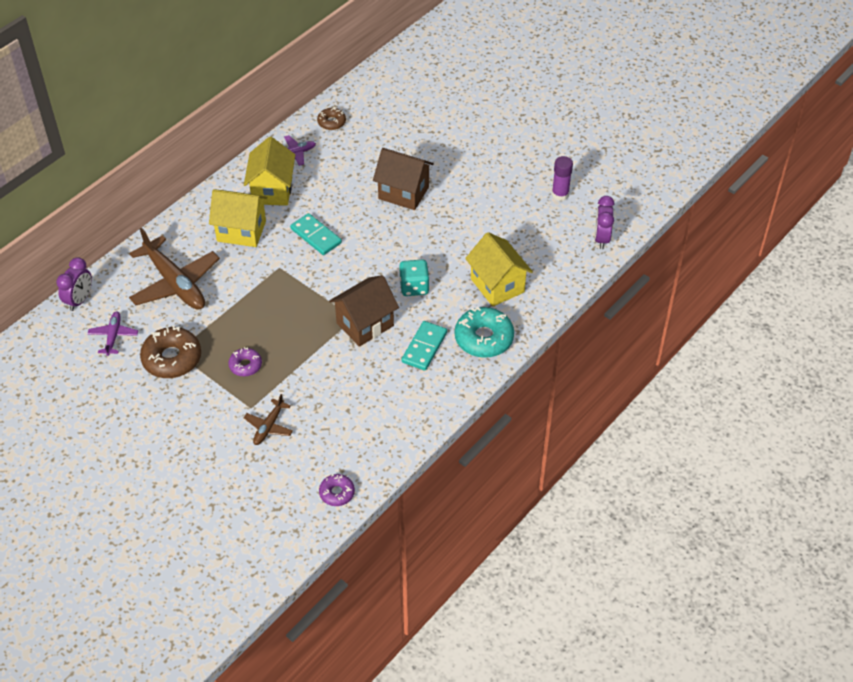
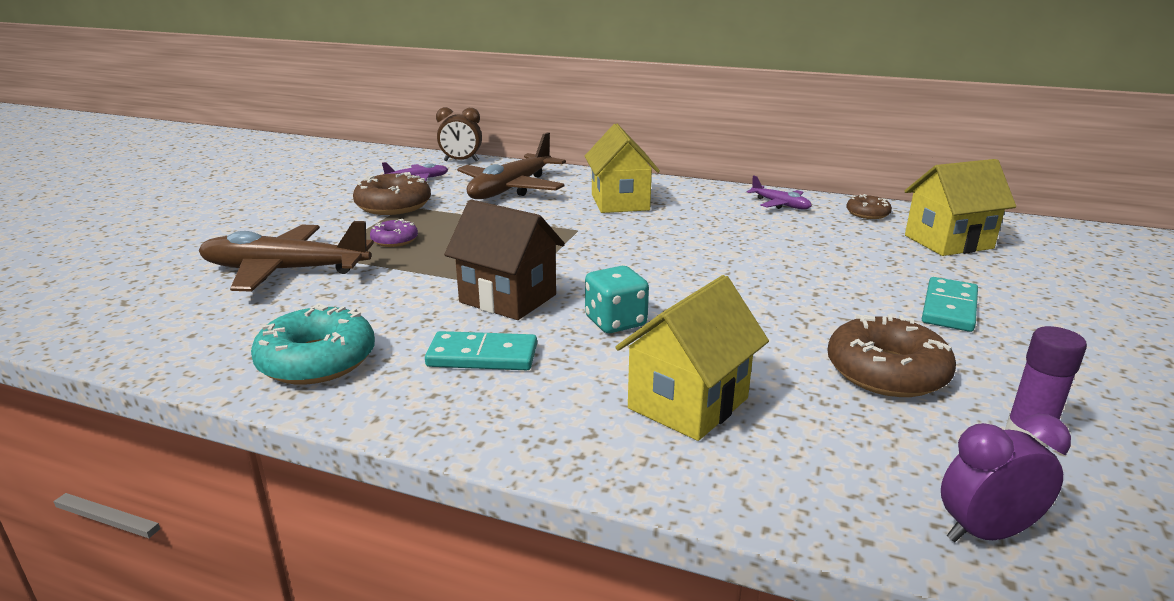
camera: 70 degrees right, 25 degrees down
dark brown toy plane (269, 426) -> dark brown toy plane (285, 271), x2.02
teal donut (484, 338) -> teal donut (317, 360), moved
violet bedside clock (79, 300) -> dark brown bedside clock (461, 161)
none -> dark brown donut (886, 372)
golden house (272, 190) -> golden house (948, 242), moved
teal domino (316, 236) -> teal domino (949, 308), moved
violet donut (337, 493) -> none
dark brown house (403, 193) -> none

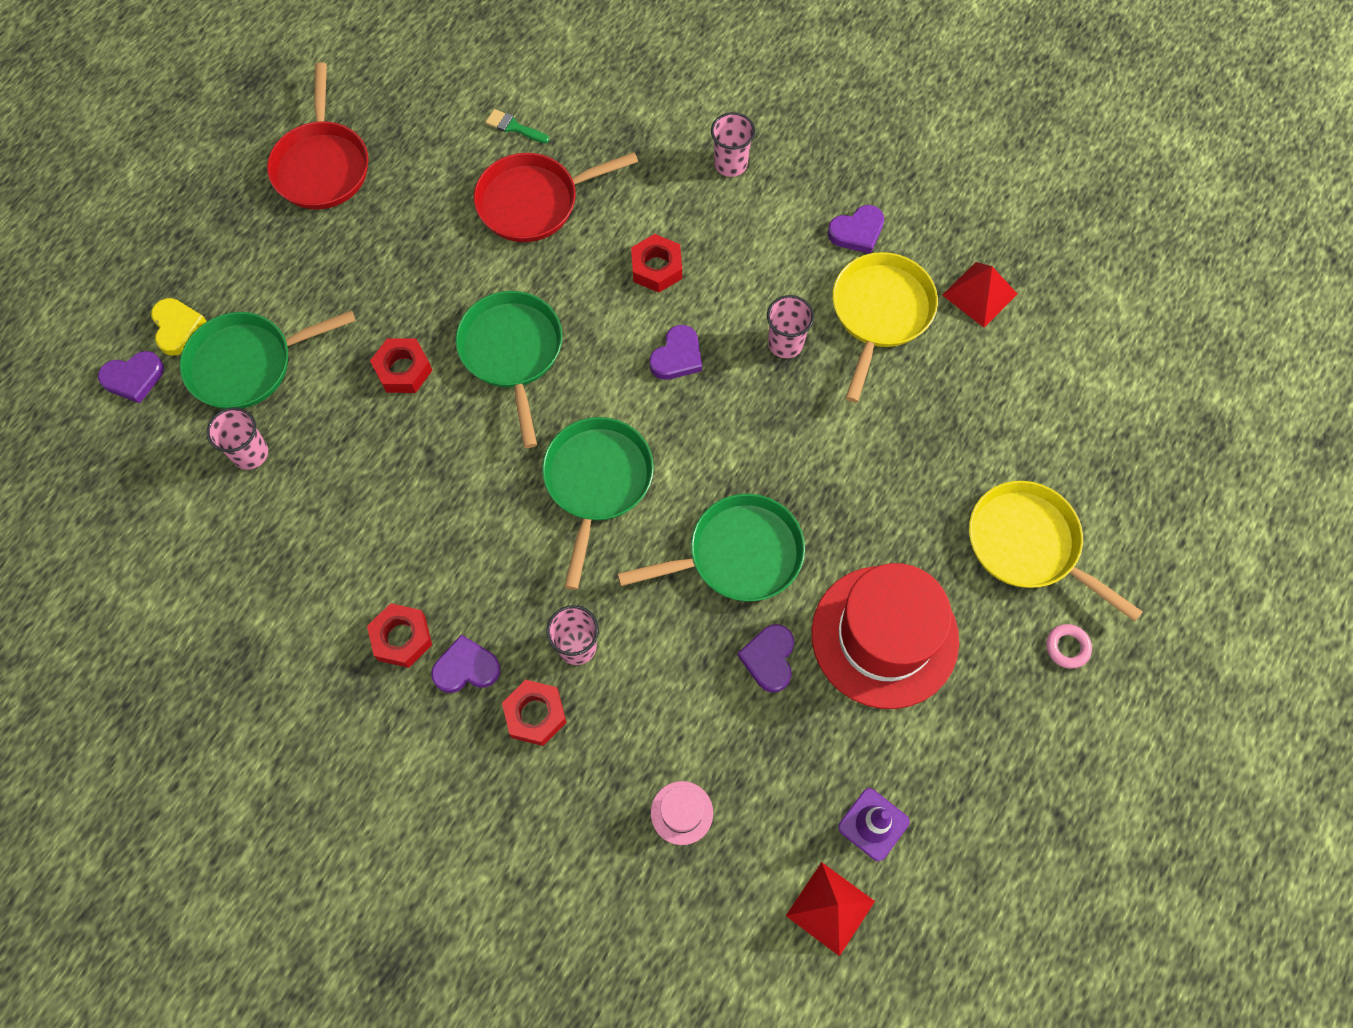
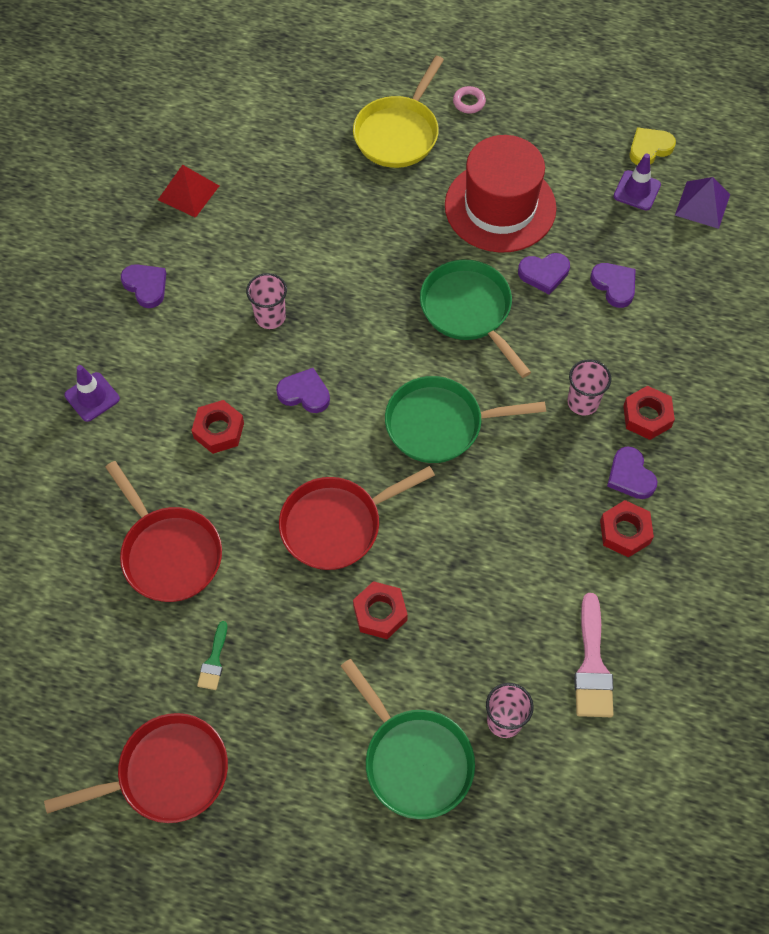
camera: 105 degrees left, 5 degrees down
pink cup (730, 164) -> violet safety cone (92, 397)
green brush (514, 127) -> green brush (214, 661), moved
green skillet (512, 353) -> crimson skillet (337, 524)
none -> pink brush (592, 665)
violet heart shape (134, 378) -> violet heart shape (614, 285), moved
golden heart shape (177, 328) -> golden heart shape (649, 148), moved
crimson solid pyramid (830, 908) -> violet solid pyramid (702, 205)
pink top hat (681, 813) -> none
golden skillet (880, 313) -> none

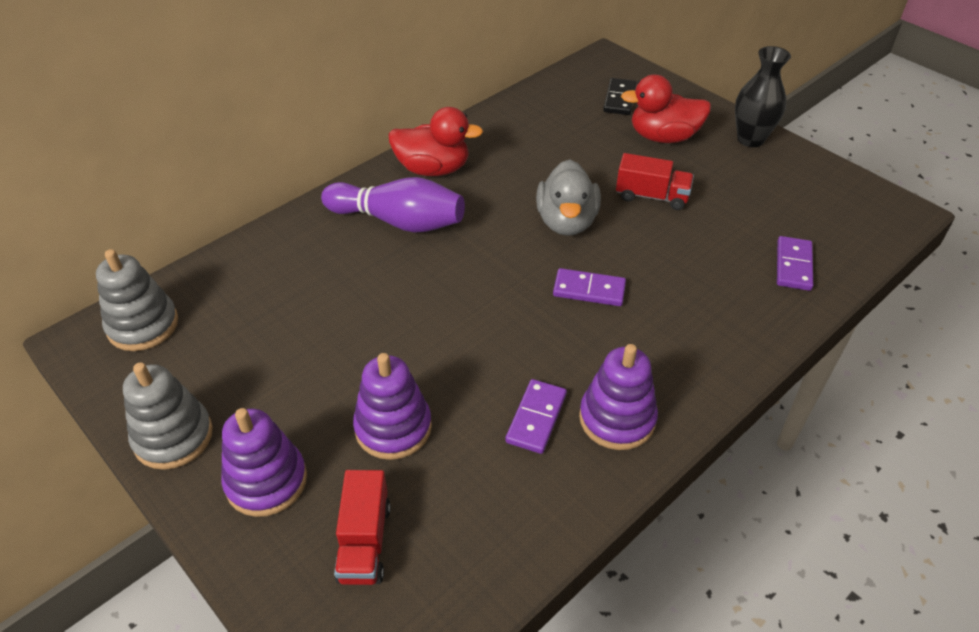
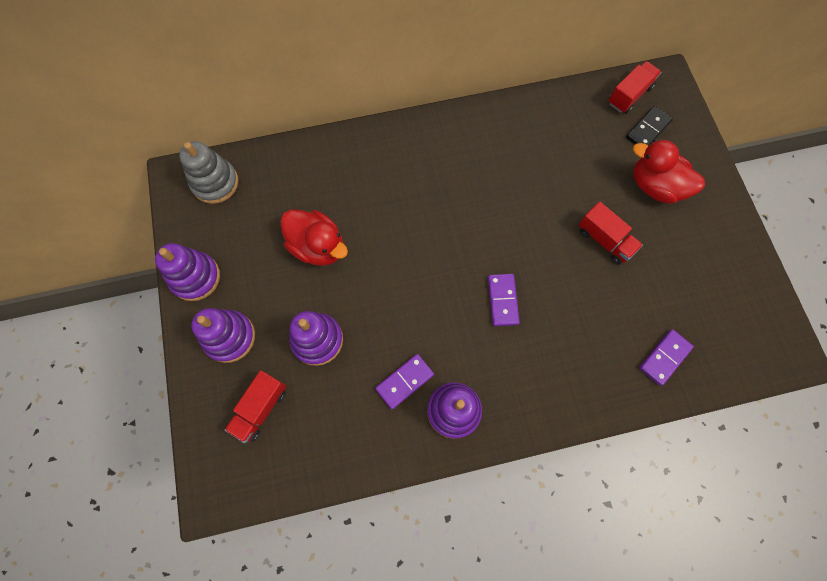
camera: 30 degrees right, 25 degrees up
ash-grey stacking rings (173, 437) -> violet stacking rings (195, 277)
crimson toy duck (433, 169) -> crimson toy duck (318, 247), moved
violet domino (589, 290) -> violet domino (502, 300), 45 degrees clockwise
none -> crimson lorry (629, 95)
violet skittle (399, 221) -> none
ash-grey toy duck (566, 222) -> none
ebony vase (750, 139) -> none

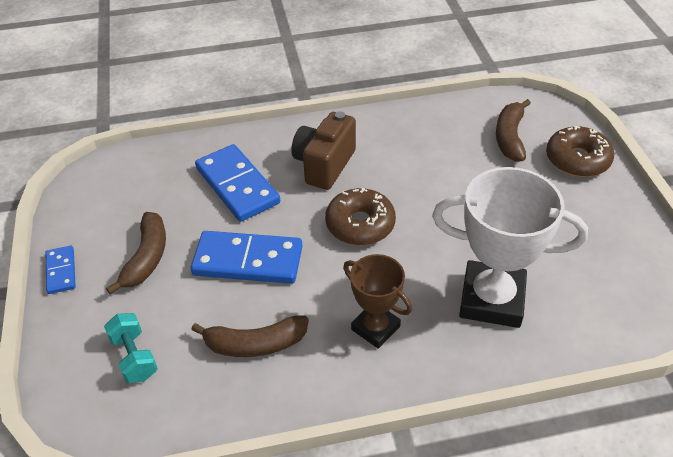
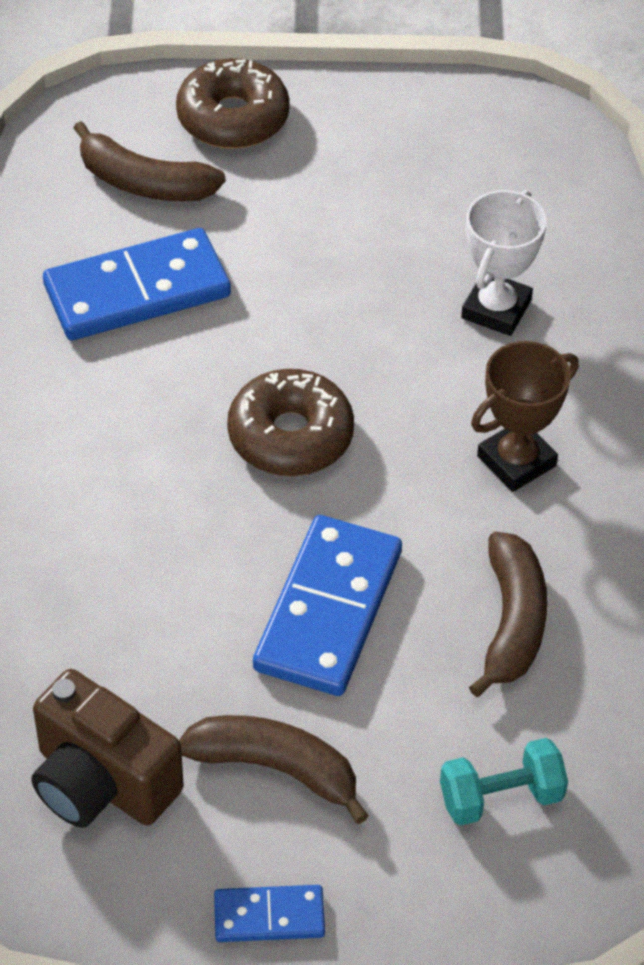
camera: 80 degrees left, 5 degrees up
dark brown camera (324, 165) -> dark brown camera (101, 782), moved
royal blue domino (237, 186) -> royal blue domino (137, 291), moved
pure white award cup (492, 299) -> pure white award cup (496, 309), x0.58

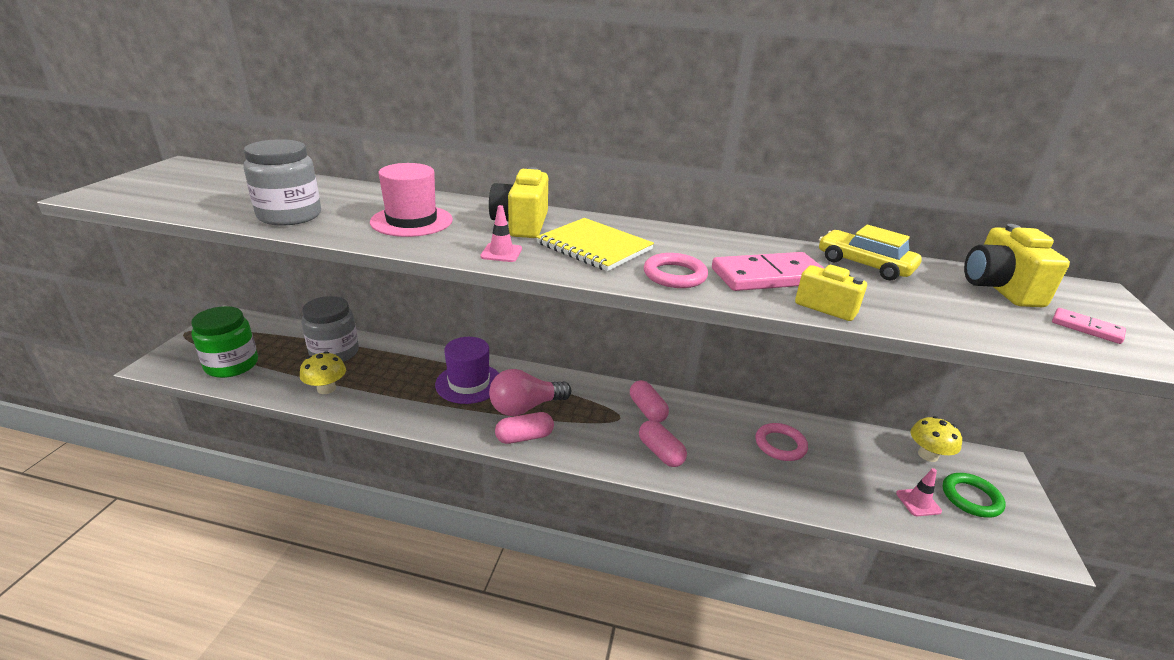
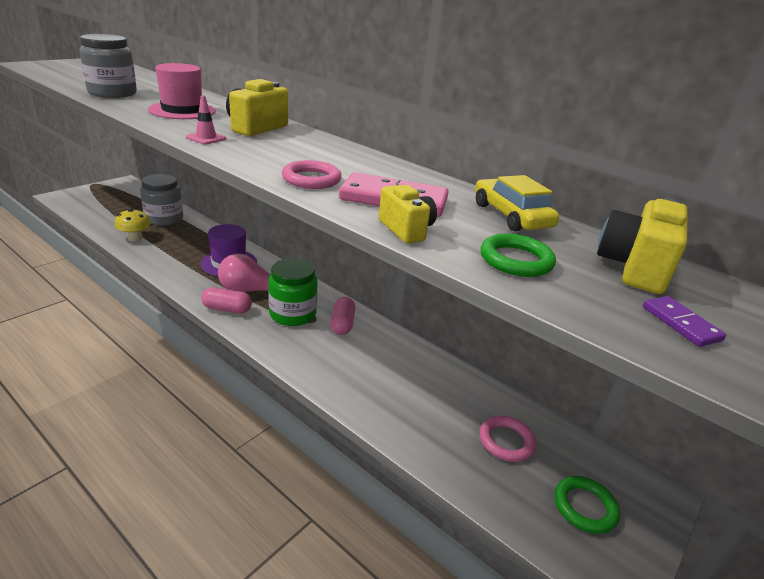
camera: 25 degrees right, 0 degrees up
green jar (232, 365) -> green jar (292, 314), moved
pink ring (780, 445) -> pink ring (506, 441), moved
none -> green ring (516, 260)
pink domino (1086, 328) -> violet domino (681, 323)
golden notebook (594, 247) -> none
pink pill (660, 452) -> none
pink safety cone (918, 502) -> none
golden toadstool (928, 455) -> none

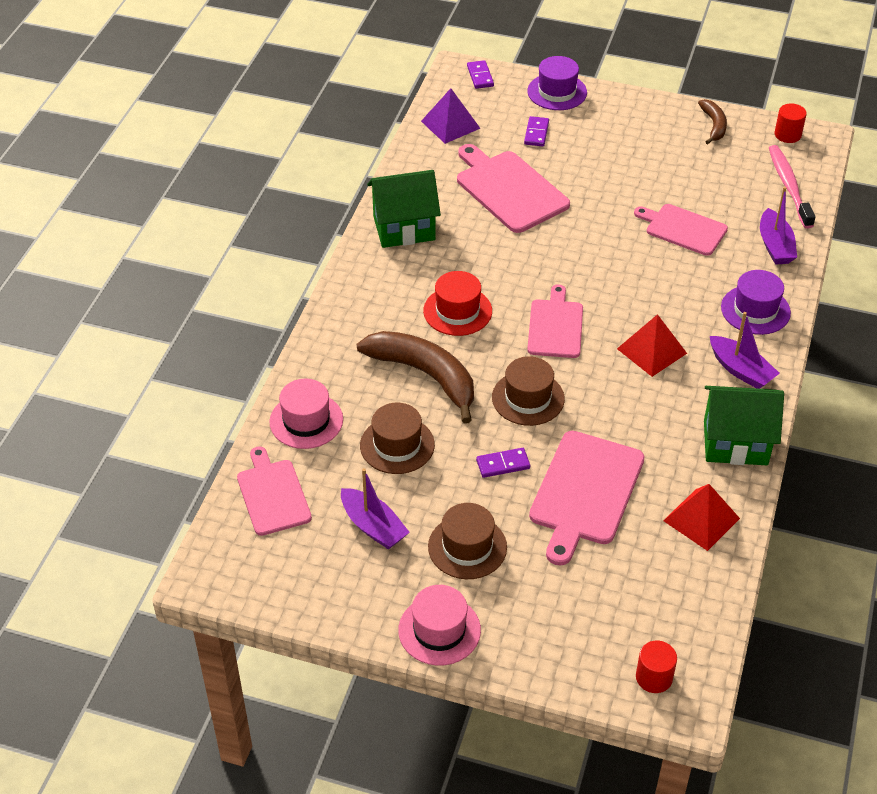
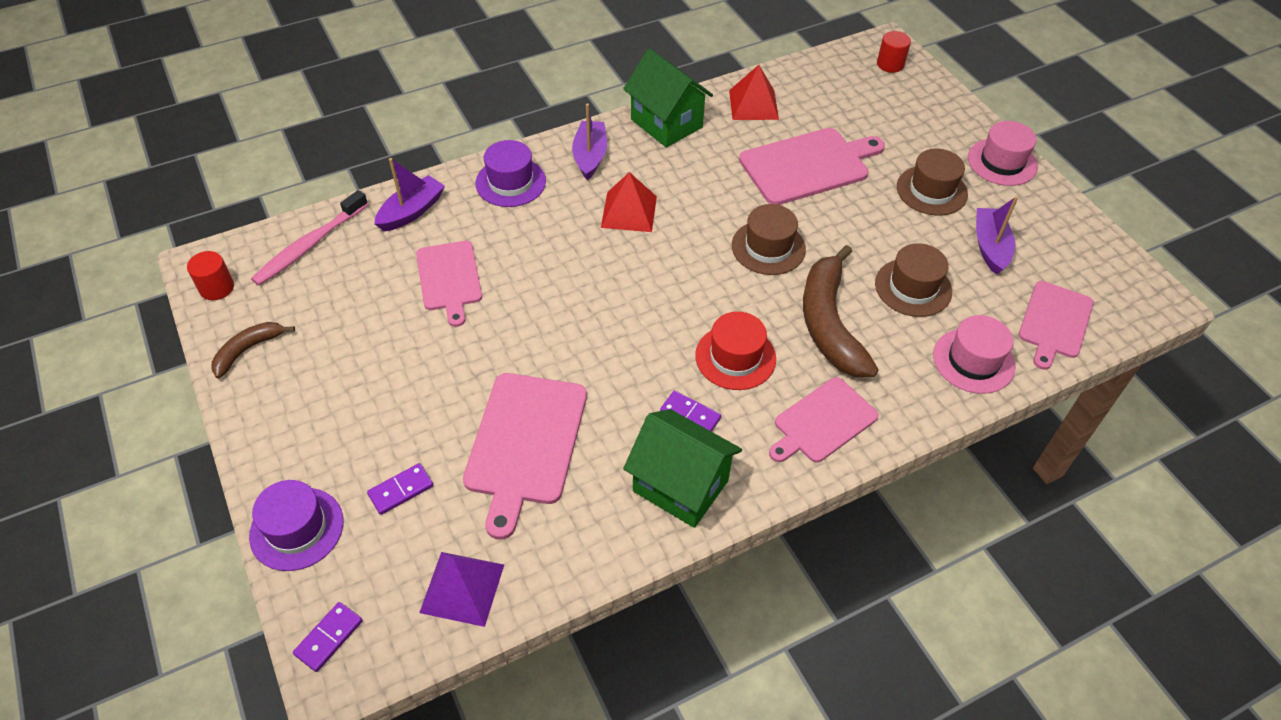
camera: 135 degrees left, 5 degrees up
violet domino (503, 464) -> violet domino (690, 415), moved
pink chopping board (555, 326) -> pink chopping board (822, 422), moved

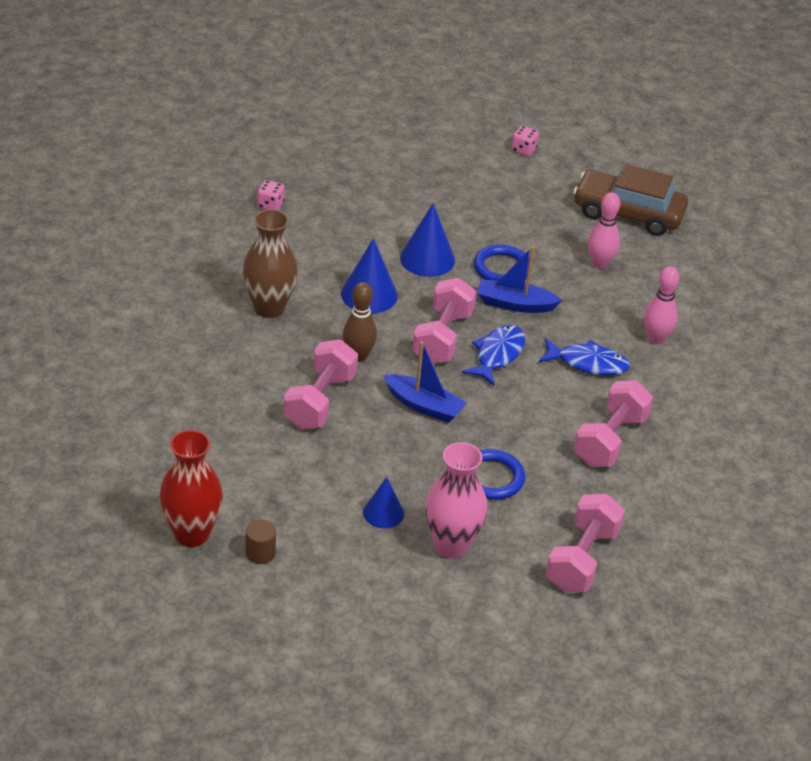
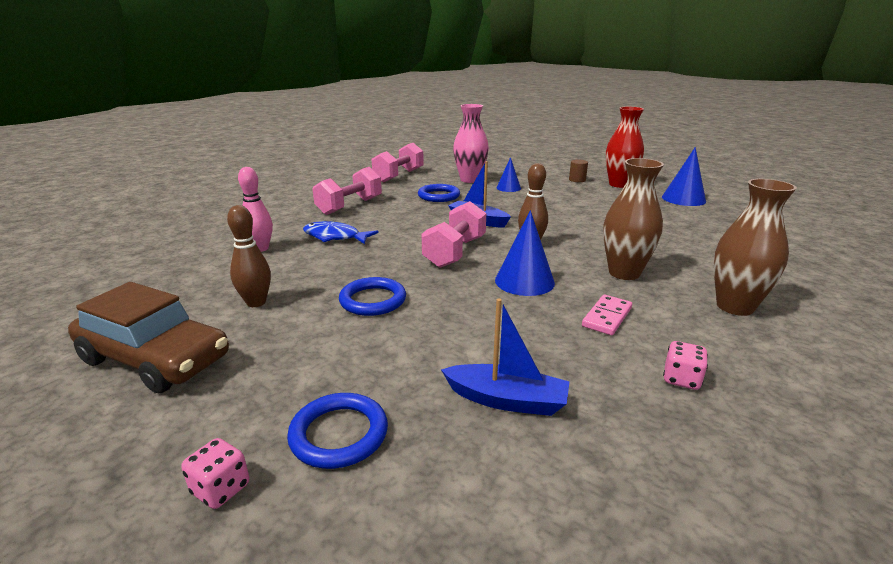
camera: 170 degrees left, 15 degrees down
pink skittle (599, 264) -> dark brown skittle (256, 302)
none -> royal blue ring (339, 434)
royal blue sailboat (515, 304) -> royal blue sailboat (507, 400), moved
none -> pink domino (607, 317)
royal blue cone (427, 259) -> royal blue cone (683, 199), moved
none -> dark brown vase (735, 307)
pink hand weight (320, 401) -> none
royal blue fish figure (497, 355) -> none

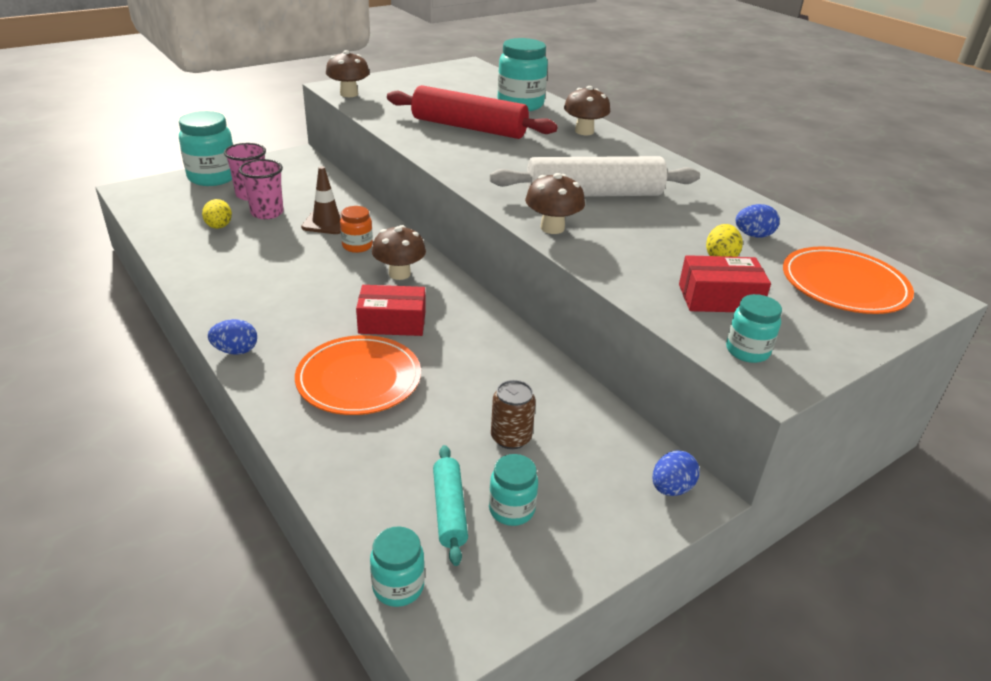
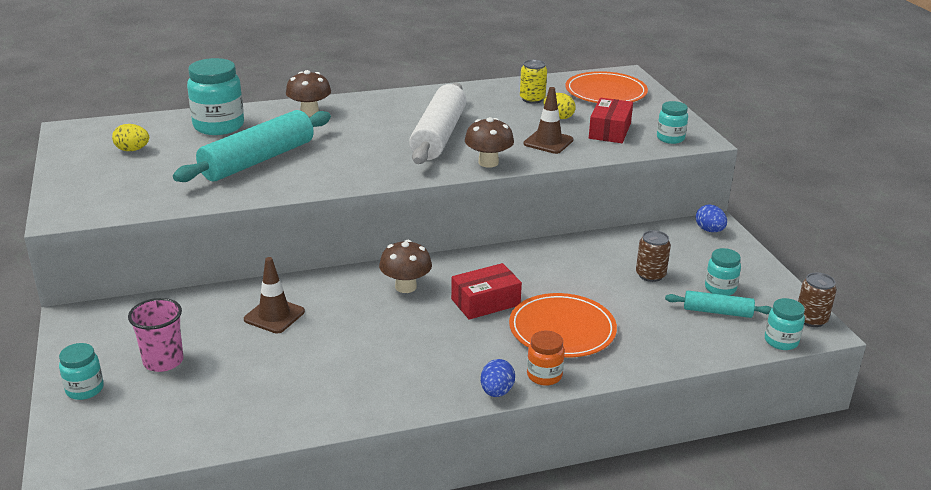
camera: 70 degrees left, 5 degrees down
teal jar (212, 177) -> teal jar (85, 389), x0.55
golden egg shape (219, 227) -> golden egg shape (132, 150), moved
crimson pastry roller (469, 127) -> teal pastry roller (258, 160)
crimson box (392, 322) -> crimson box (485, 302), 45 degrees clockwise
royal blue egg shape (753, 235) -> golden tin (532, 99)
none -> dark brown safety cone (548, 142)
orange-coloured jar (357, 246) -> orange-coloured jar (544, 375), moved
none -> dark brown tin (811, 319)
pink cup (267, 213) -> none
dark brown toadstool (349, 94) -> none

